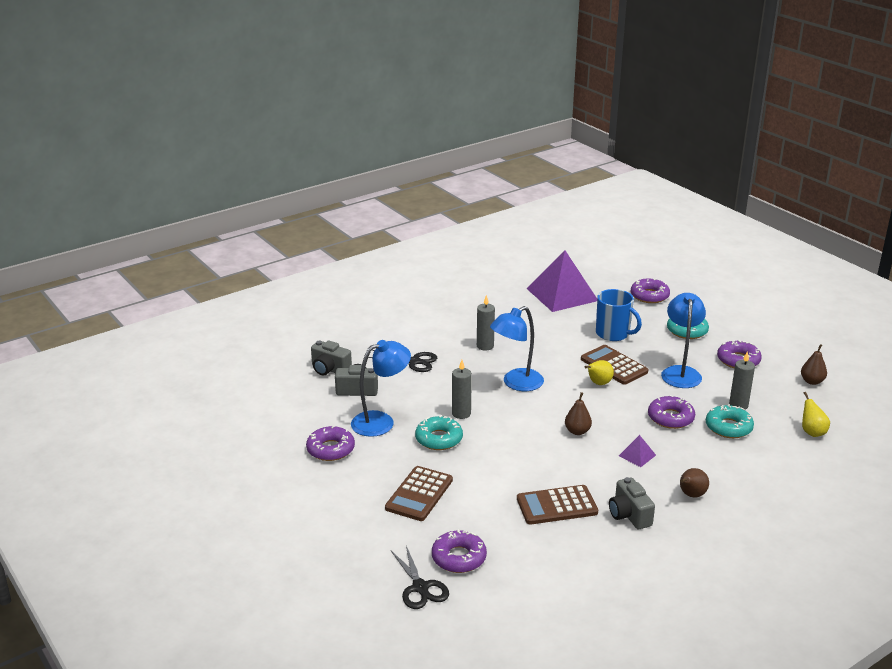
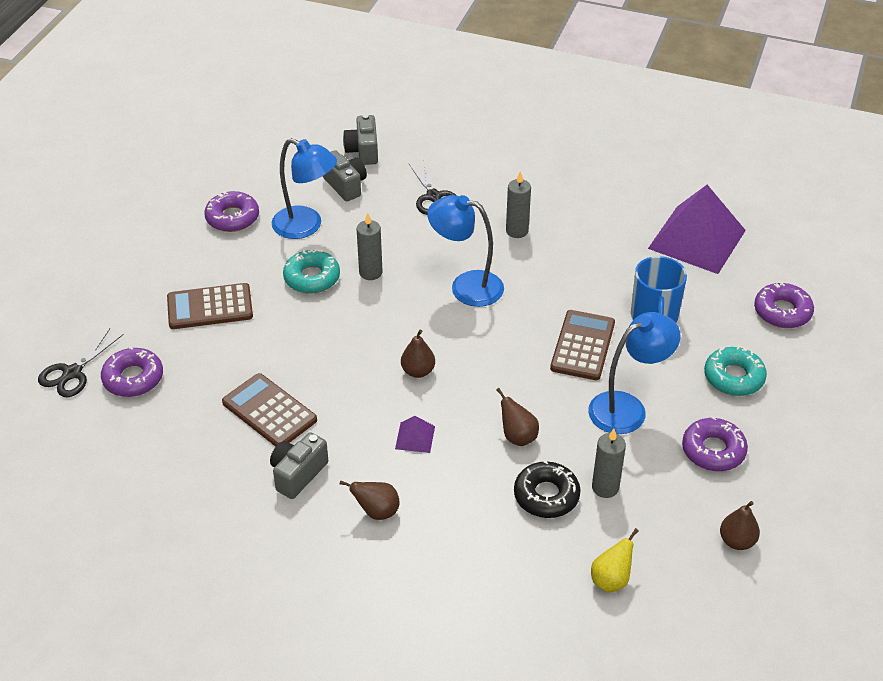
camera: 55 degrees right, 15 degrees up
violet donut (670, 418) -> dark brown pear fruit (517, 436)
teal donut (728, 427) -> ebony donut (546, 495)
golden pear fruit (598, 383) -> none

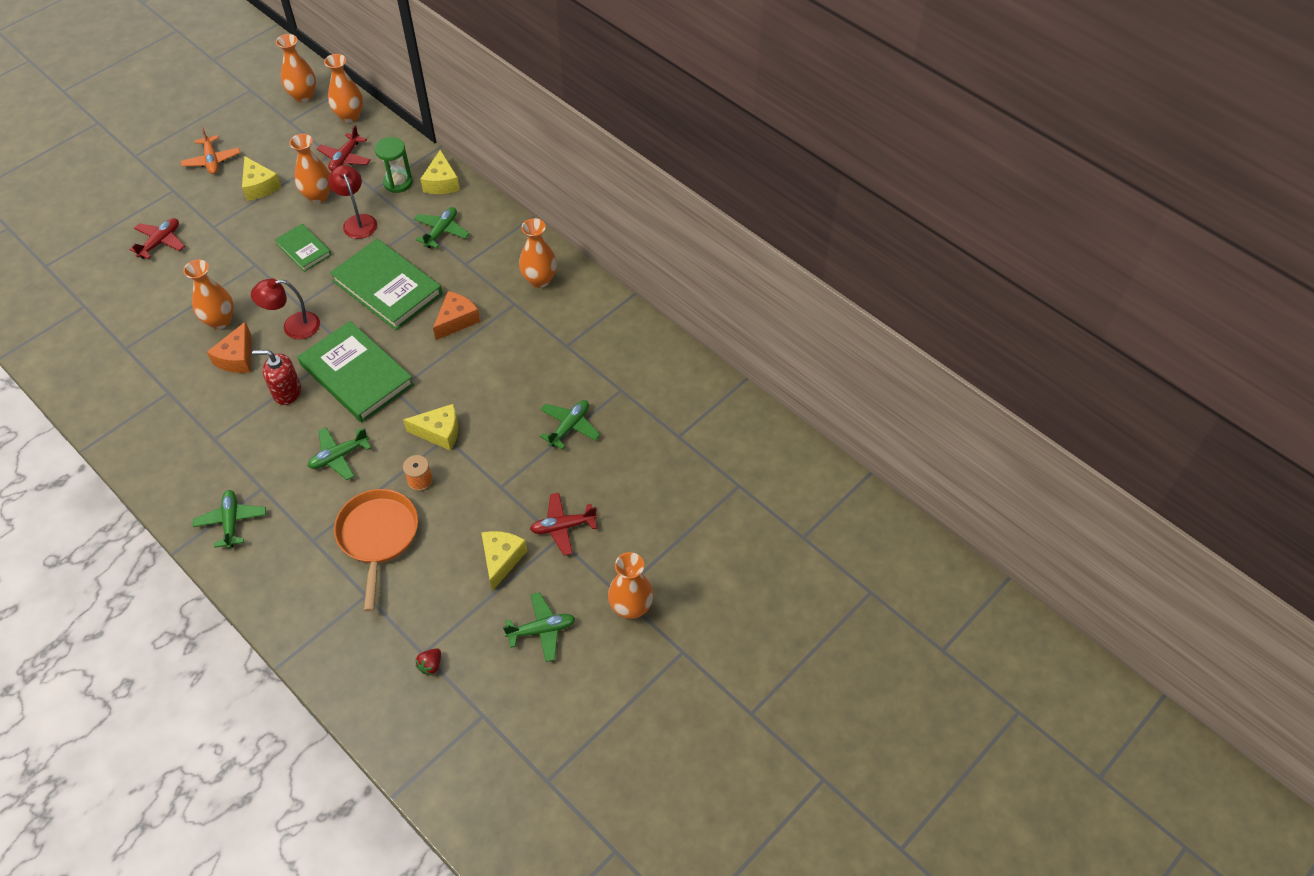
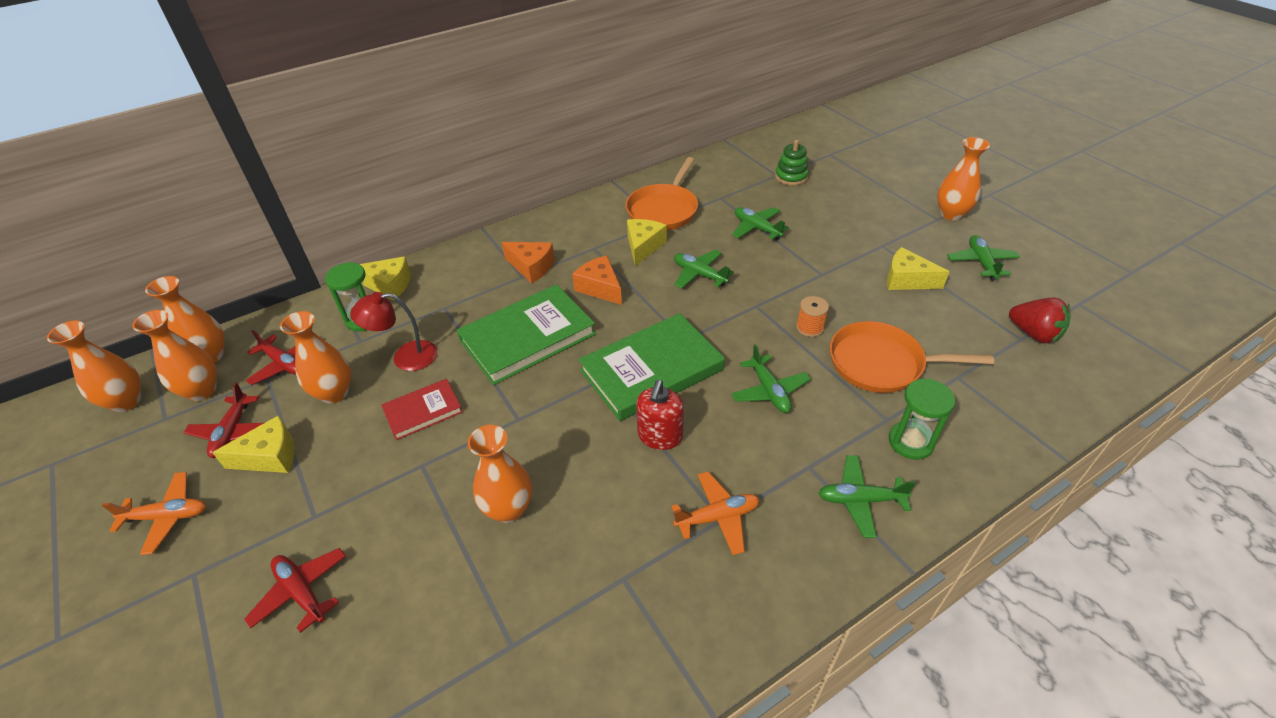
camera: 75 degrees left, 10 degrees down
orange-coloured vase (539, 280) -> orange-coloured vase (202, 391), moved
crimson toy plane (563, 527) -> crimson toy plane (232, 432), moved
green book (304, 249) -> crimson book (423, 411)
orange-coloured cheese (237, 358) -> orange-coloured cheese (531, 267), moved
none -> orange-coloured skillet (663, 210)
golden cheese (439, 432) -> golden cheese (643, 246), moved
none -> orange-coloured toy plane (717, 517)
green toy plane (441, 231) -> green toy plane (699, 274), moved
none -> green stacking rings (791, 177)
none -> green sandglass (911, 442)
crimson strawberry (431, 665) -> crimson strawberry (1034, 334), x1.83
crimson desk lamp (293, 327) -> none

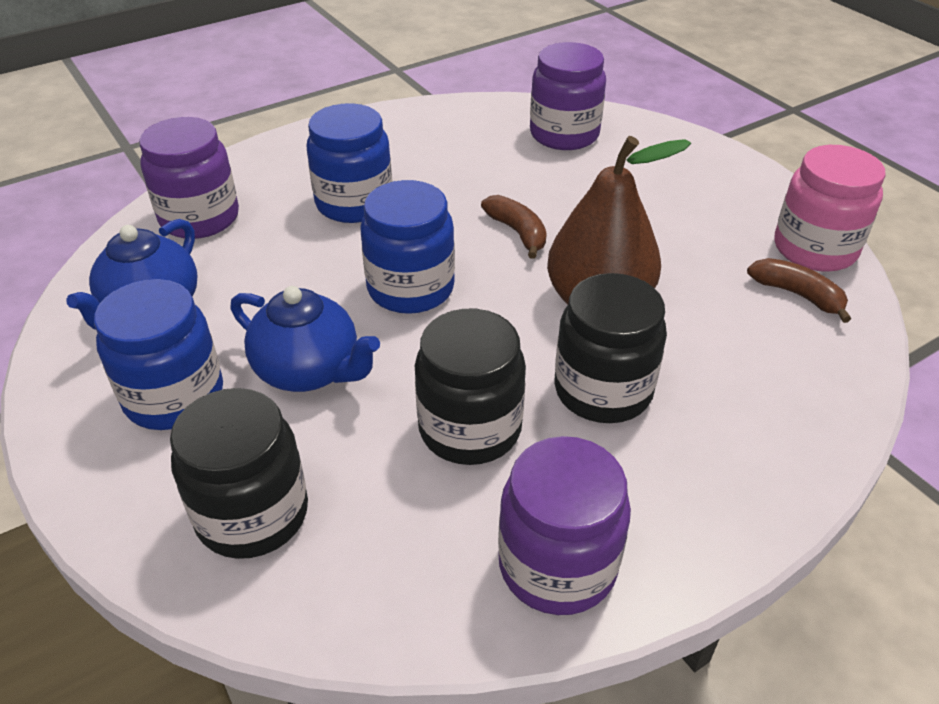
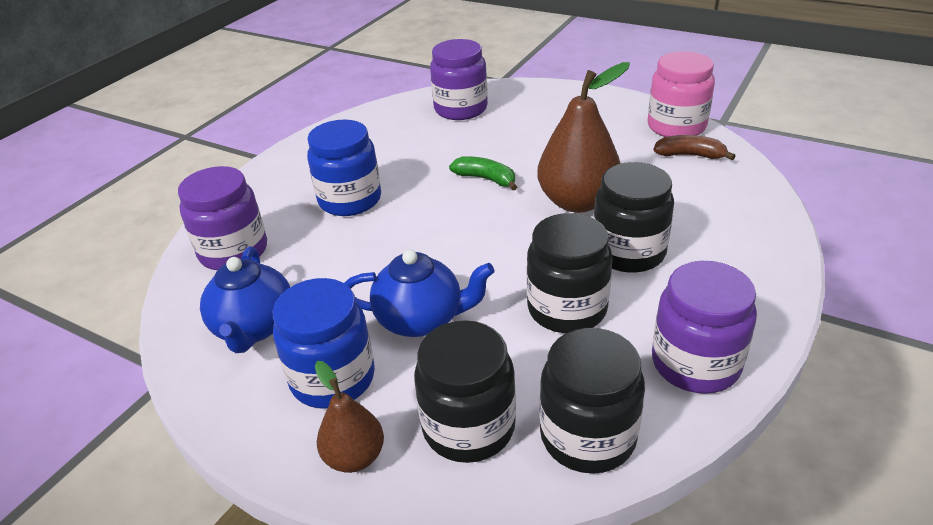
camera: 25 degrees left, 5 degrees down
none -> dark brown pear fruit (354, 457)
dark brown toy banana (517, 232) -> green toy banana (486, 179)
none -> ebony jar (587, 436)
royal blue jar (410, 288) -> none

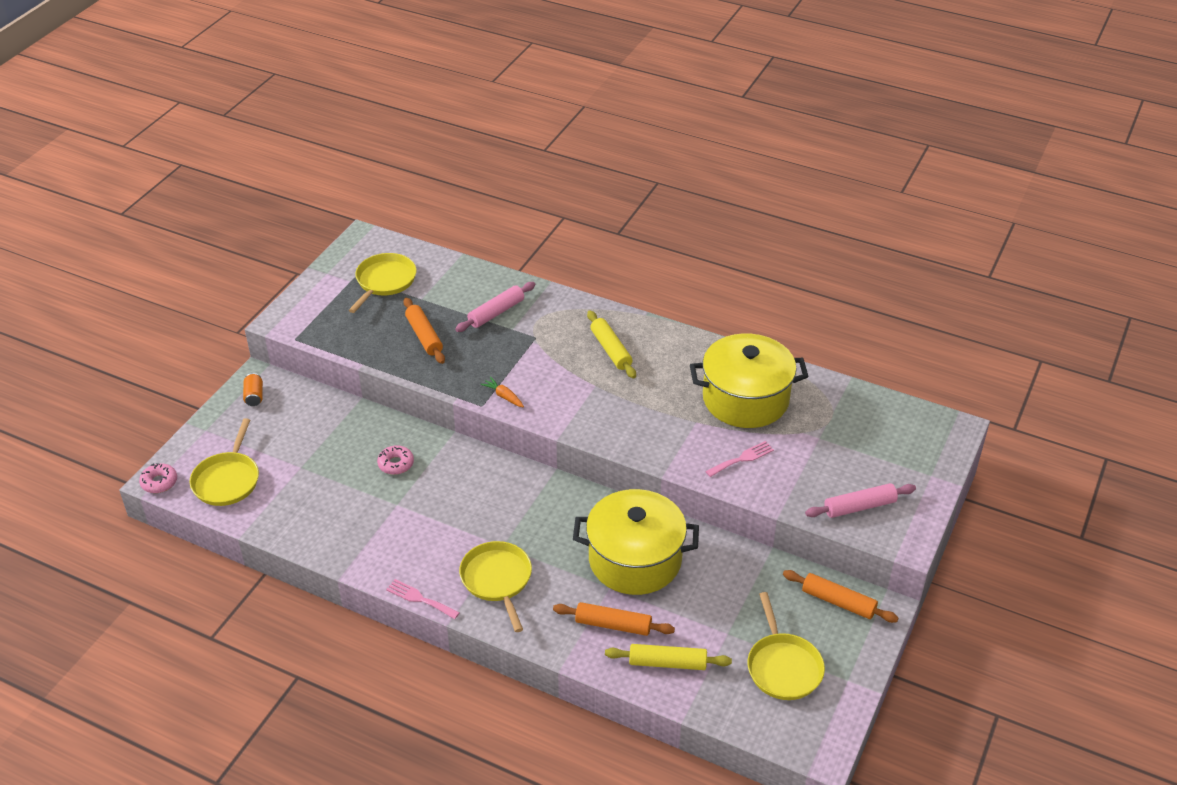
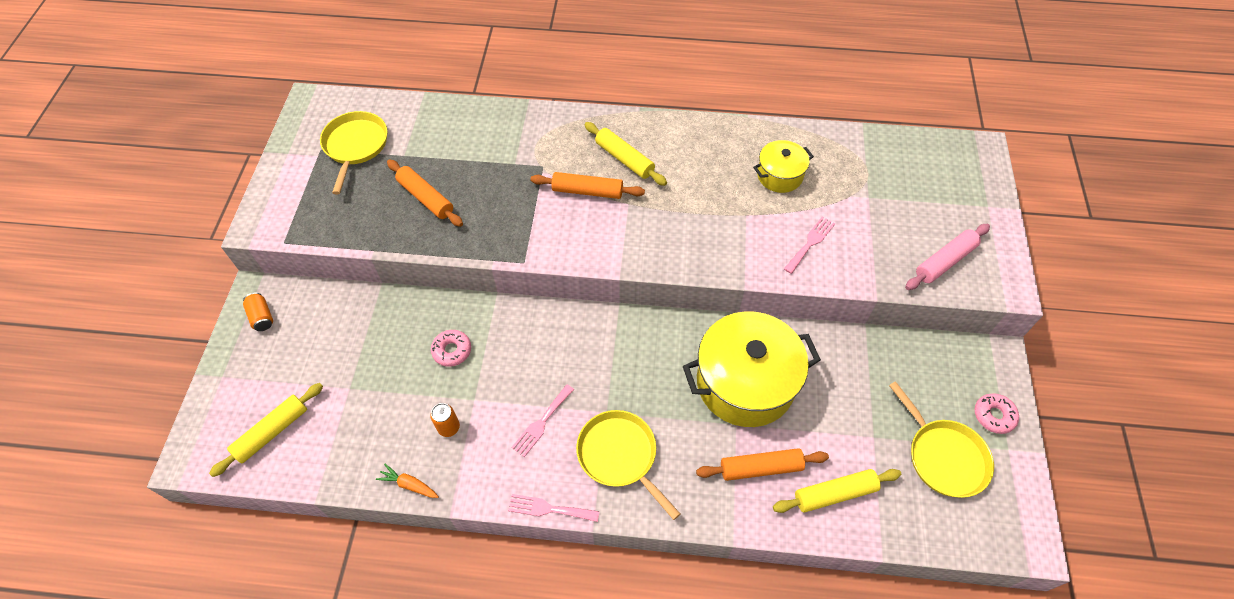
camera: 20 degrees left, 15 degrees up
golden skillet (227, 480) -> golden pastry roller (272, 432)
orange-coloured root vegetable (504, 396) -> orange-coloured root vegetable (409, 484), moved
none -> orange-coloured tin (449, 427)
none -> pink dinner fork (541, 423)
orange-coloured pastry roller (838, 602) -> orange-coloured pastry roller (587, 191), moved
golden cooking pot (745, 399) -> golden cooking pot (779, 175), x0.52
pink donut (159, 482) -> pink donut (994, 416), moved
pink pastry roller (496, 312) -> none

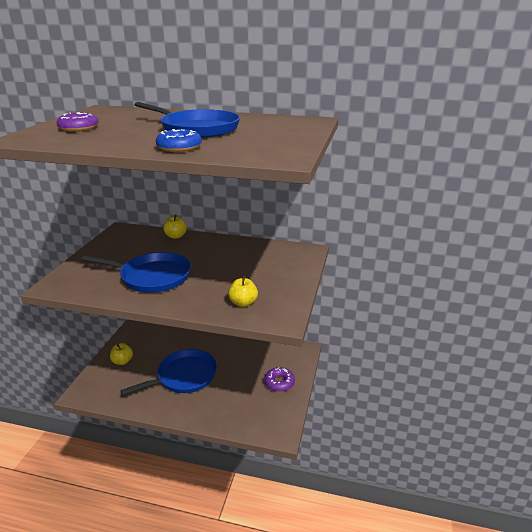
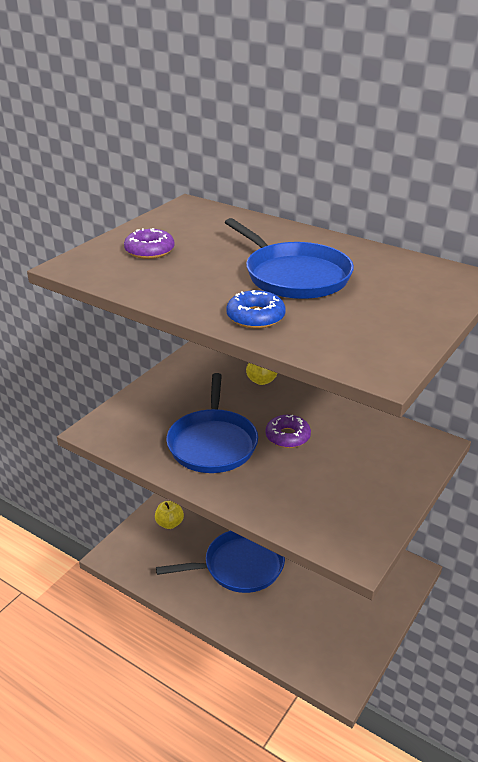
camera: 20 degrees right, 5 degrees up
royal blue skillet (152, 276) -> royal blue skillet (212, 443), 60 degrees clockwise
violet donut (279, 382) -> violet donut (287, 436), moved
golden apple (243, 303) -> none

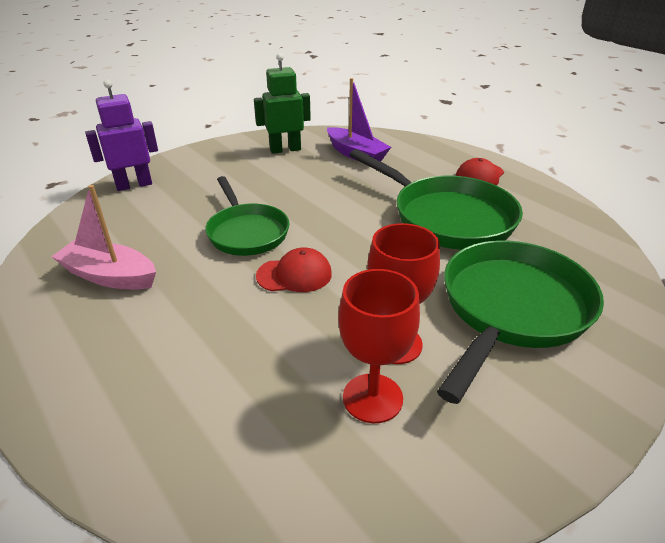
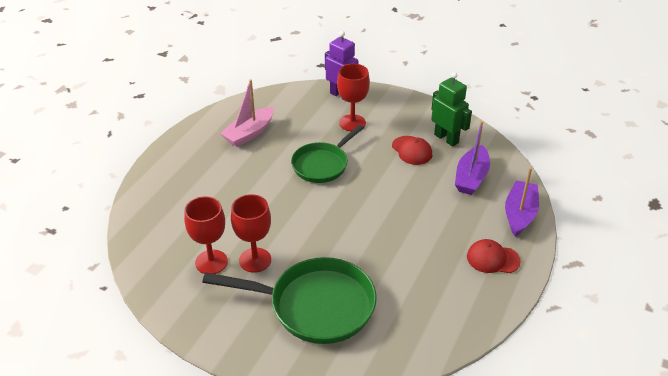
camera: 65 degrees right, 5 degrees up
pink sailboat (110, 276) -> pink sailboat (249, 133), 135 degrees counterclockwise
none -> crimson wine glass (352, 123)
crimson baseball cap (294, 275) -> crimson baseball cap (412, 150), moved
none -> violet sailboat (519, 214)
green skillet (447, 217) -> none

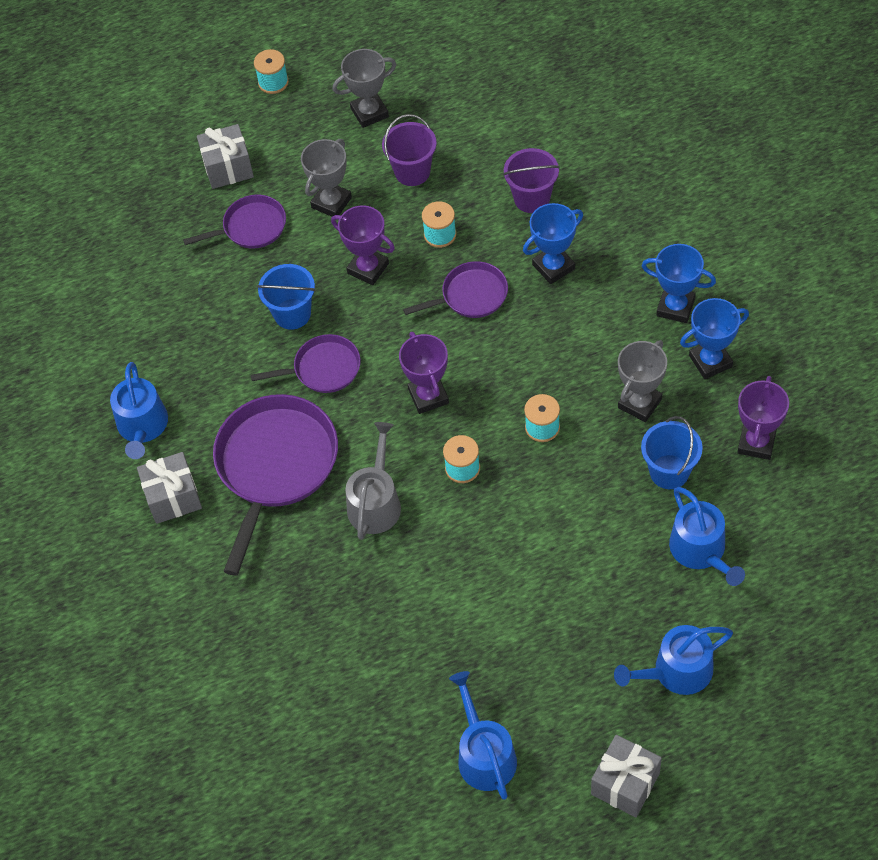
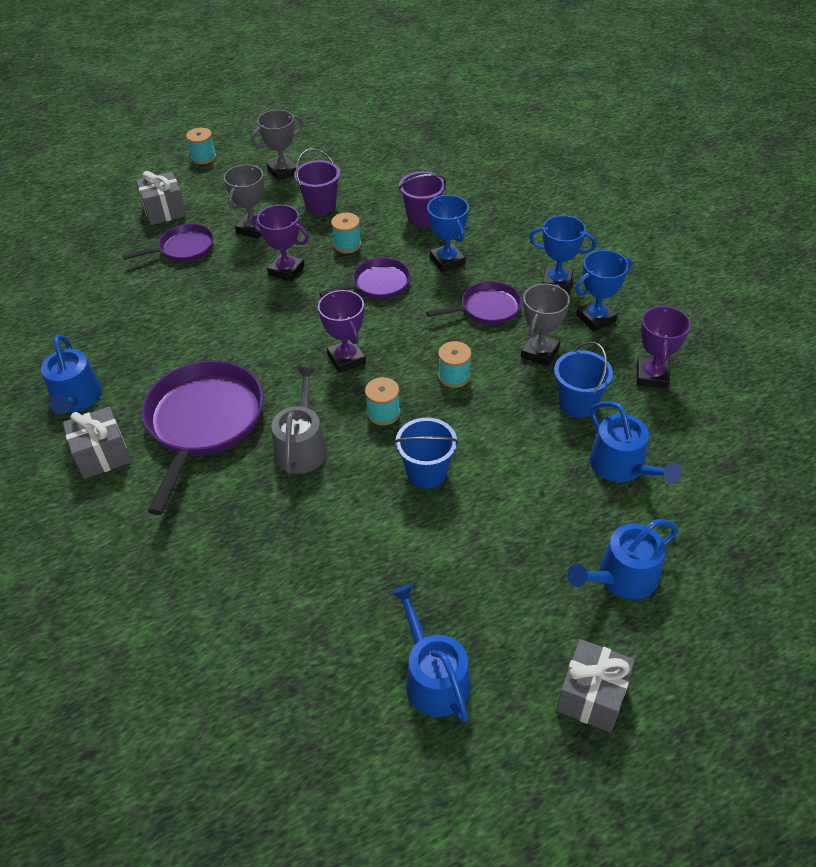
camera: 10 degrees left, 10 degrees down
royal blue sand bucket (292, 314) -> royal blue sand bucket (426, 473), moved
violet skillet (323, 369) -> violet skillet (487, 308), moved
royal blue award cup (553, 267) -> royal blue award cup (447, 261), 75 degrees counterclockwise

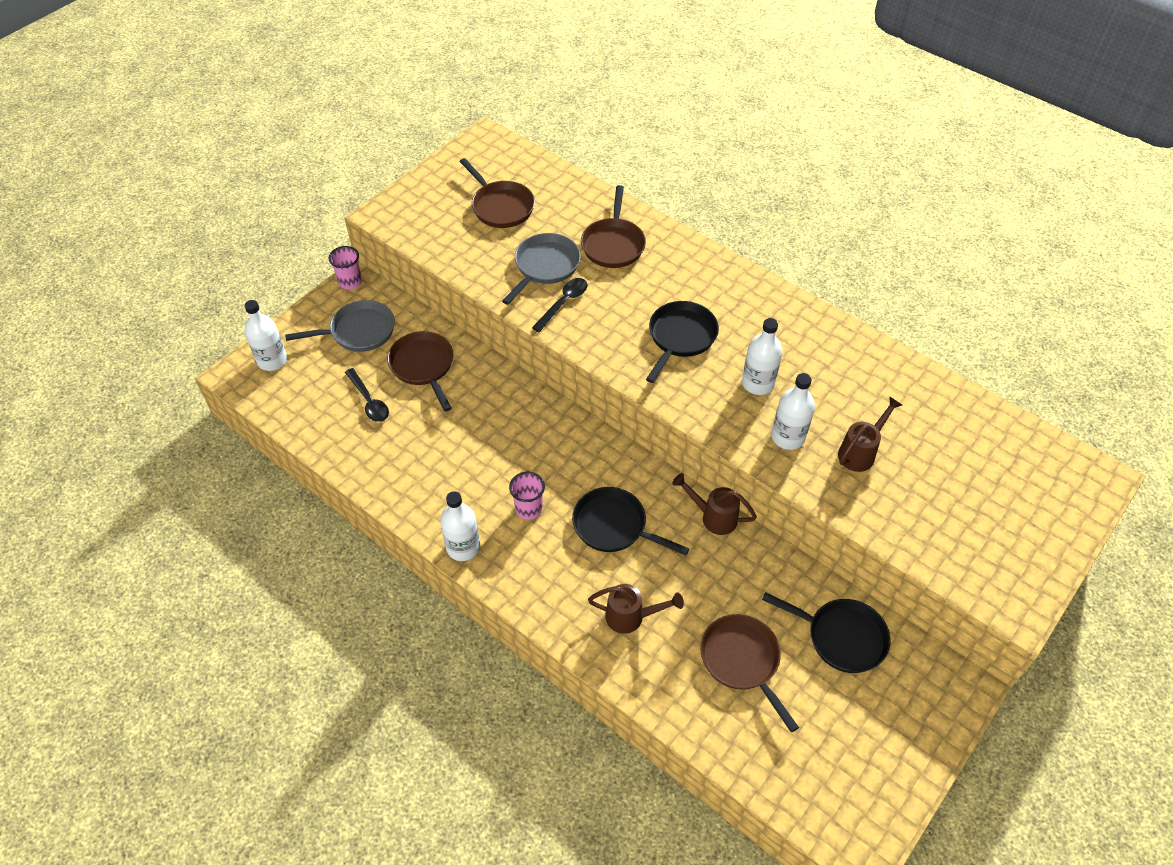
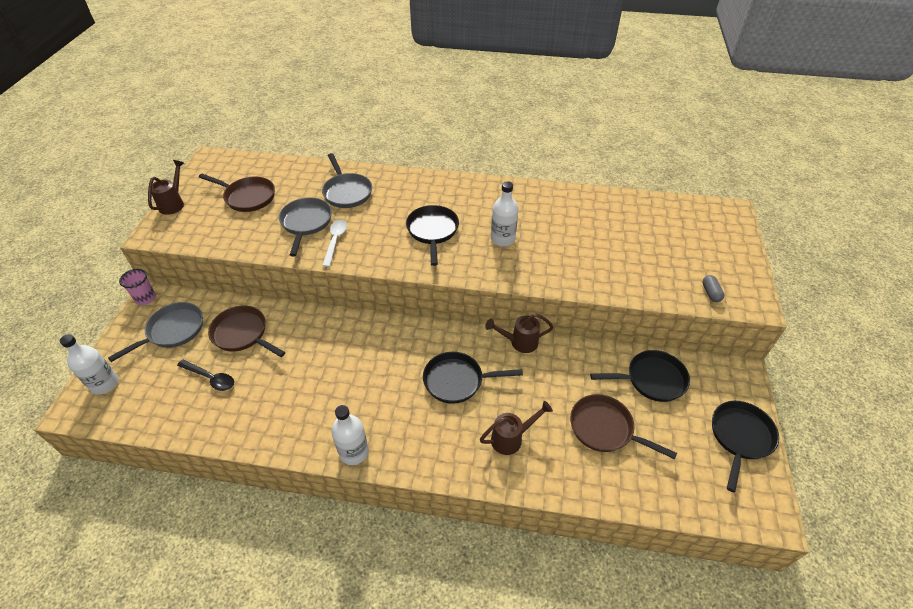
camera: 30 degrees left, 5 degrees down
dark brown watering can (860, 452) -> dark brown watering can (174, 203), moved
dark brown skillet (613, 244) -> ash-grey skillet (347, 192)
ebony teaspoon (564, 303) -> pure white teaspoon (335, 241)
none -> ash-grey pill (710, 293)
none -> ebony skillet (740, 437)
pink cup (528, 509) -> none
pure white drink bottle (788, 437) -> none

